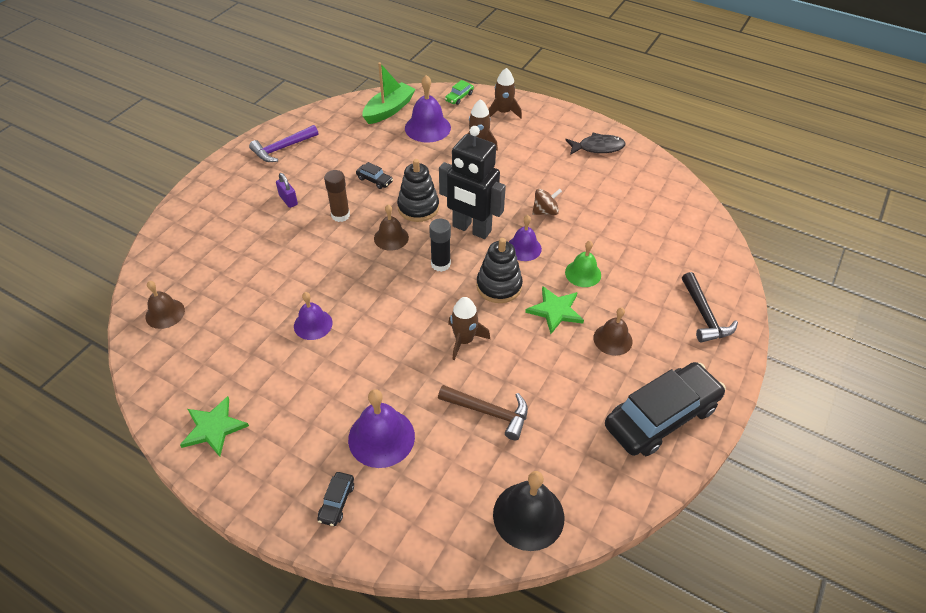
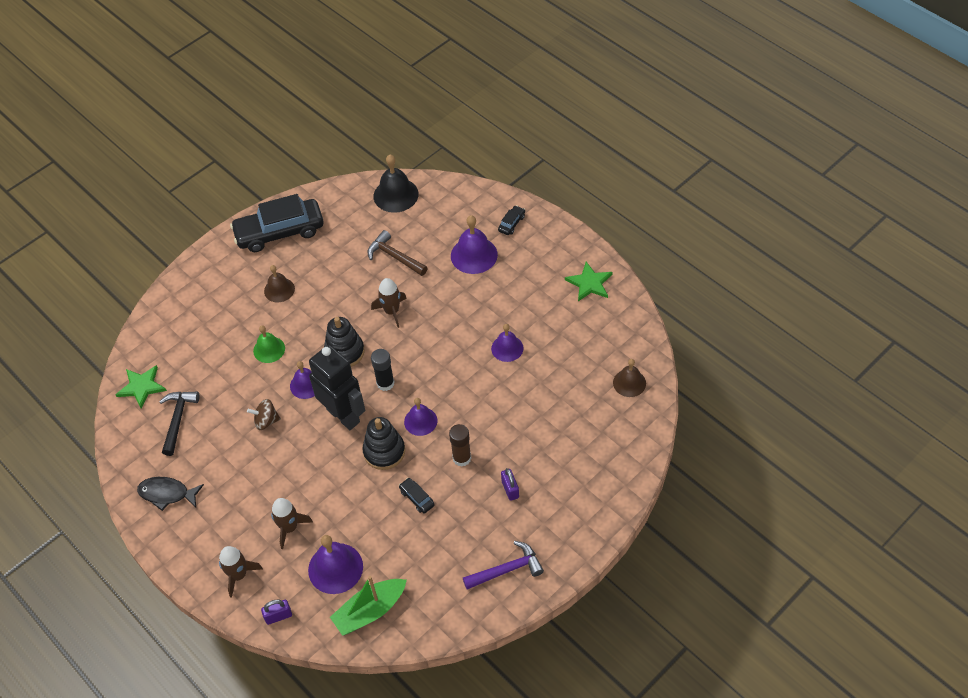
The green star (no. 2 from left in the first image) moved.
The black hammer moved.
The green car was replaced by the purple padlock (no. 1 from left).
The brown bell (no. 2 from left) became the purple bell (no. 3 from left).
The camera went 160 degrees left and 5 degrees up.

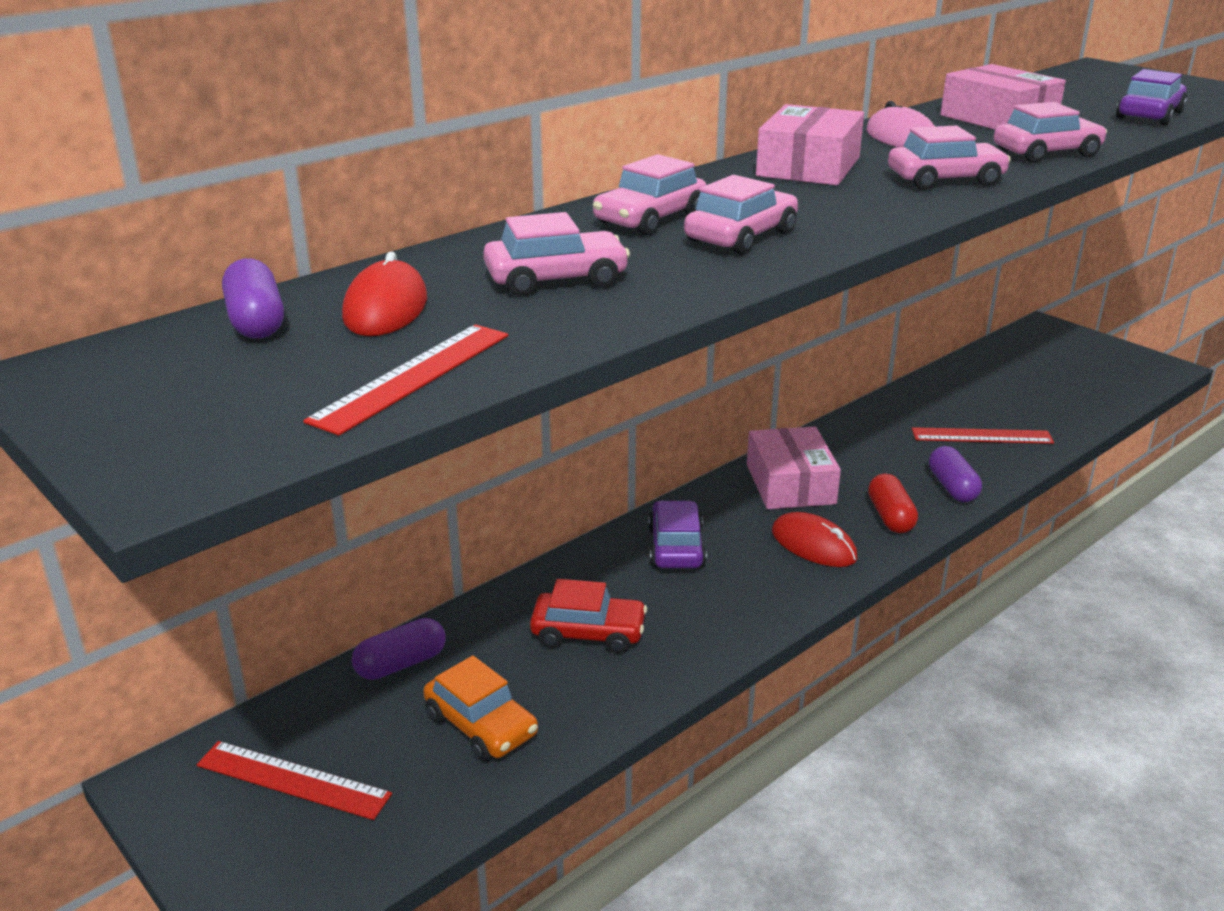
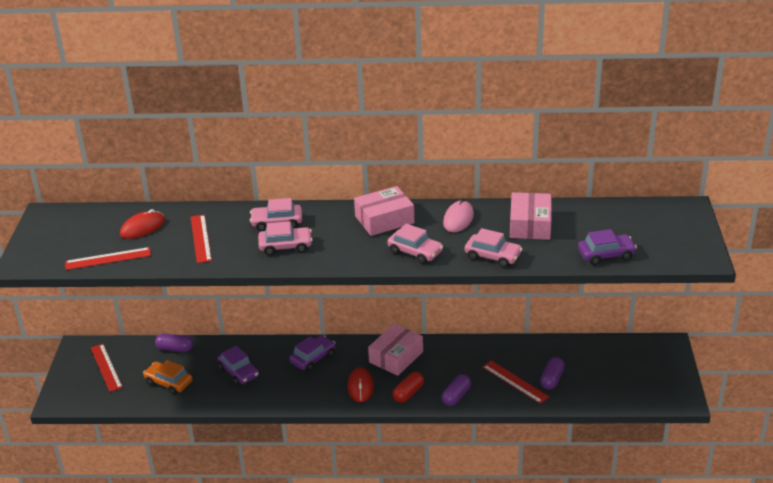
The purple capsule (no. 1 from left in the first image) moved.
The pink car (no. 1 from left) was replaced by the red ruler (no. 3 from left).
The red car became the purple car (no. 1 from left).
The orange car turned 120 degrees clockwise.
The camera went 45 degrees right and 5 degrees up.

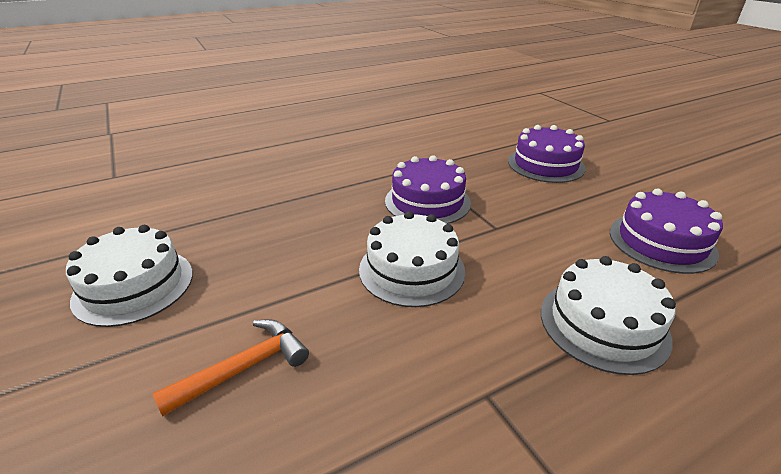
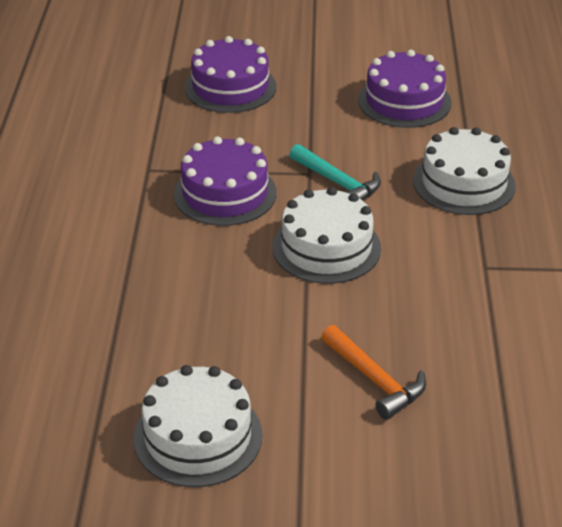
The turquoise hammer appeared.
The orange hammer turned 150 degrees clockwise.
The camera went 60 degrees left and 5 degrees up.

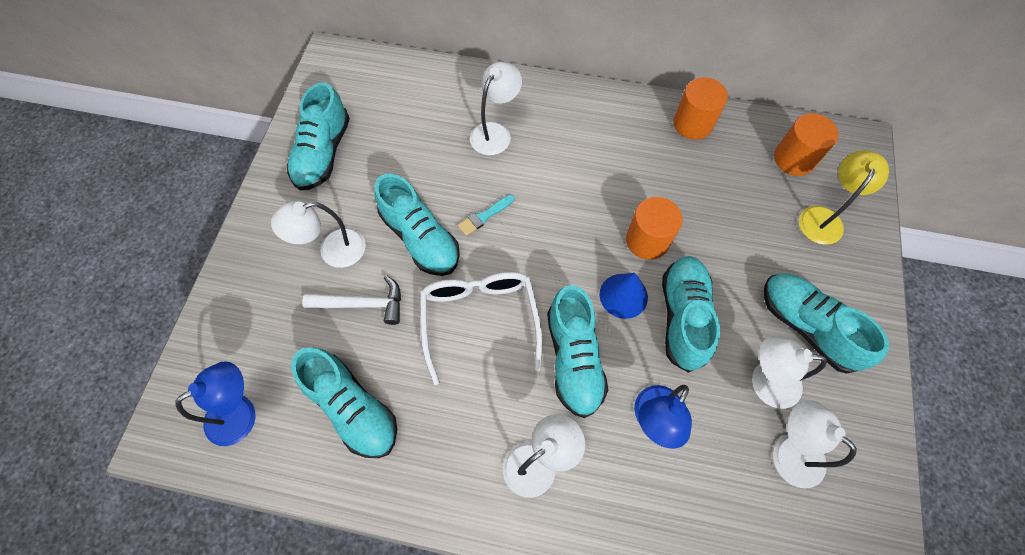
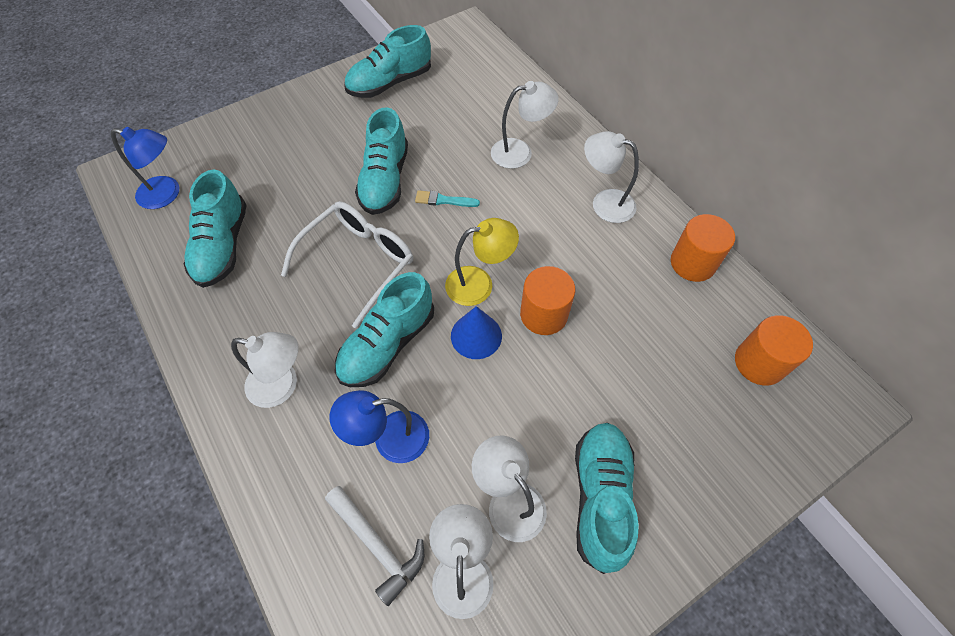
The turquoise shoe (no. 5 from left) disappeared.
The white lamp (no. 1 from left in the first image) moved.
The white hammer moved.
The yellow lamp moved.
The camera went 45 degrees right and 5 degrees down.

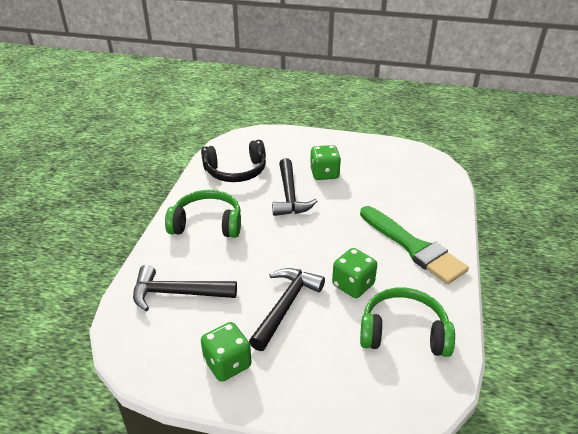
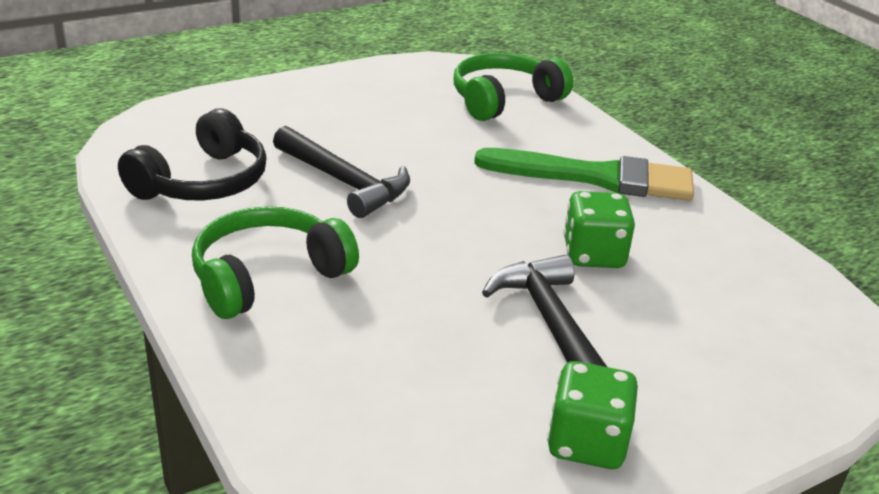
The black hammer (no. 1 from left) disappeared.
The green dice (no. 2 from left) disappeared.
The green headphones (no. 2 from left) moved.
The camera went 45 degrees left and 5 degrees down.

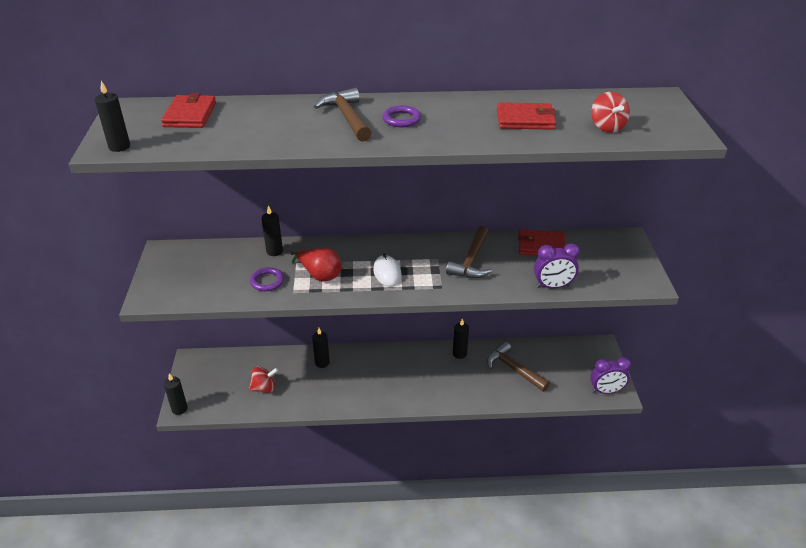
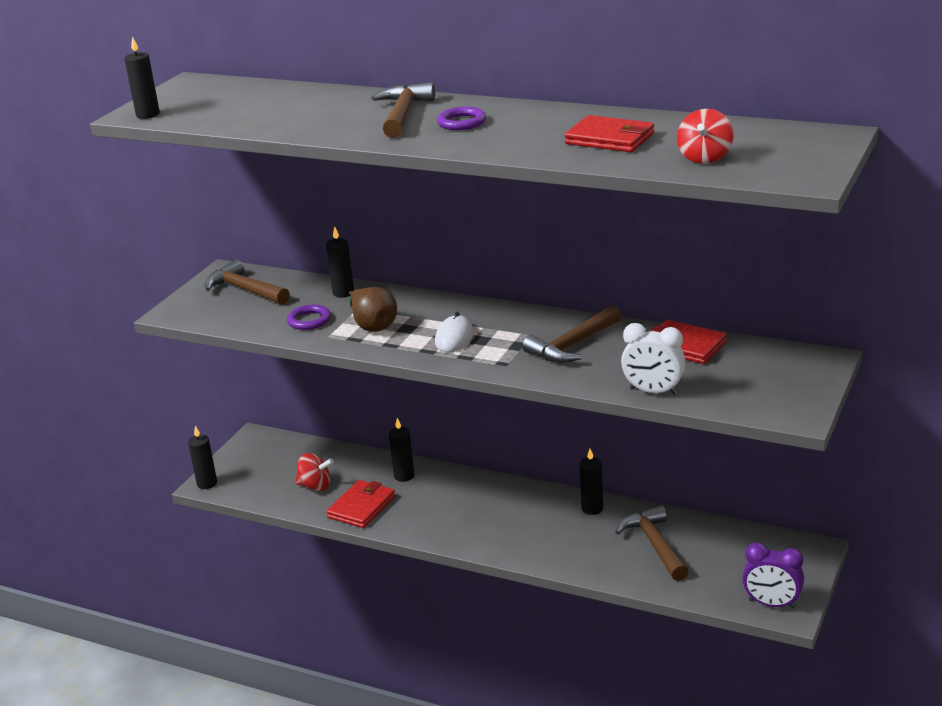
The brown hammer (no. 1 from left) appeared.
The red wallet (no. 1 from left) moved.
The red pear became the brown pear.
The purple clock (no. 1 from left) became the white clock.
The camera went 30 degrees right and 10 degrees down.

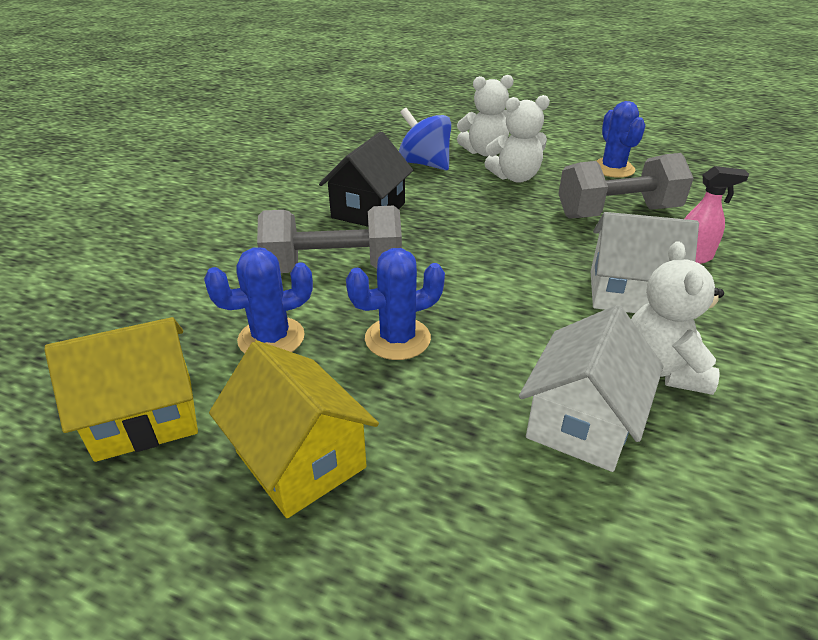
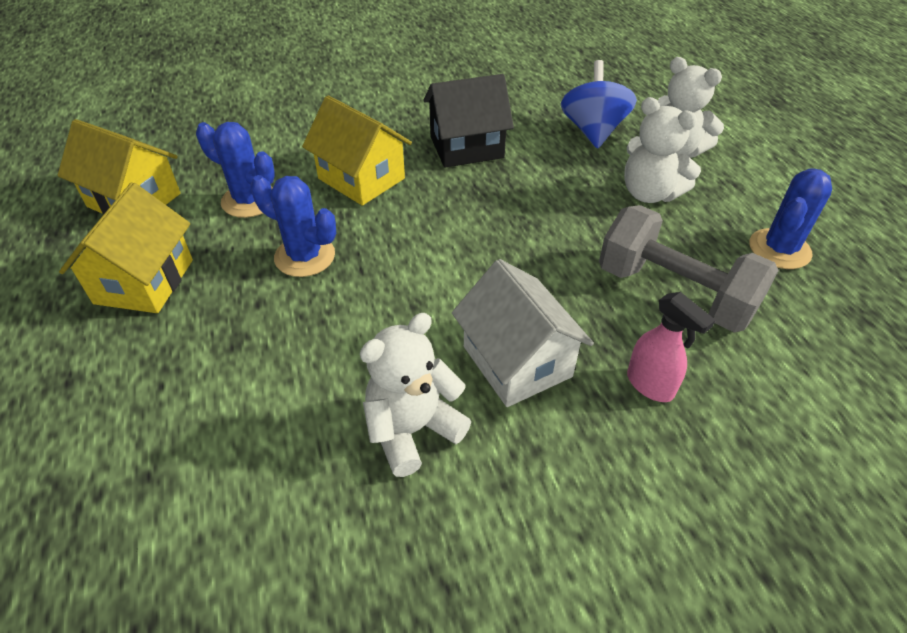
The white house (no. 1 from left) disappeared.
The grey dumbbell (no. 1 from left) was replaced by the yellow house (no. 3 from left).
The camera went 50 degrees right and 10 degrees up.

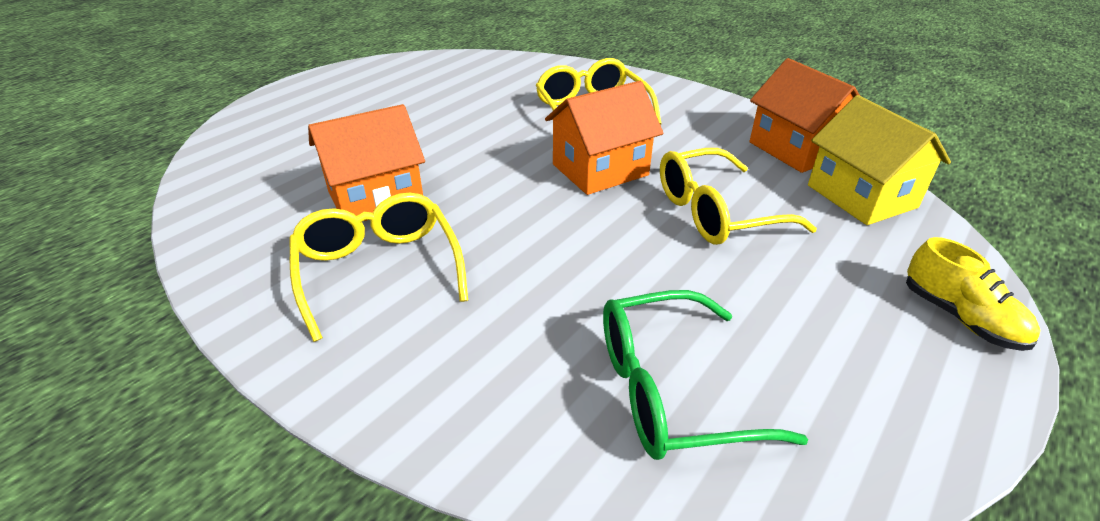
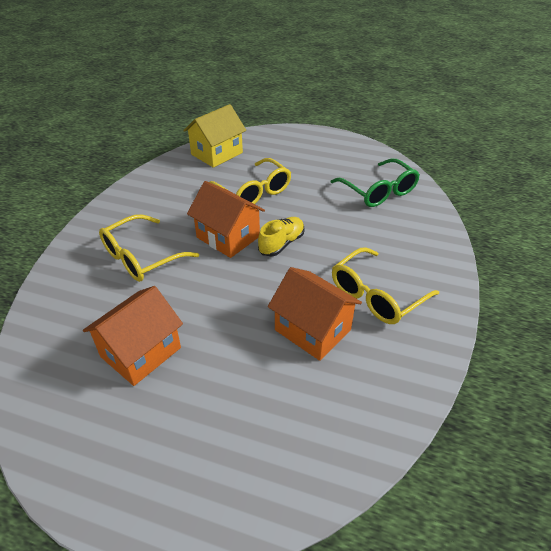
The orange house (no. 3 from left in the first image) moved.
The yellow shoe moved.
The camera went 110 degrees left and 5 degrees up.

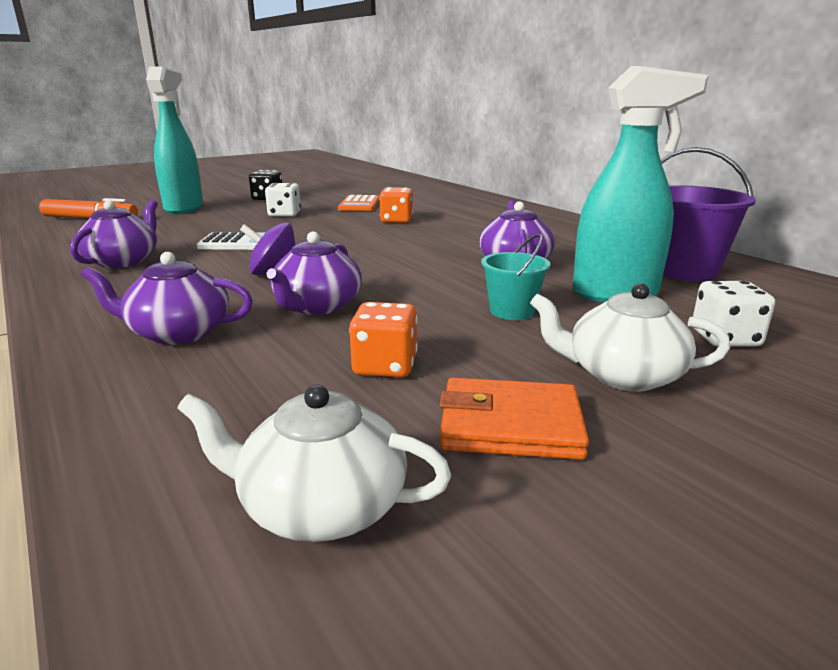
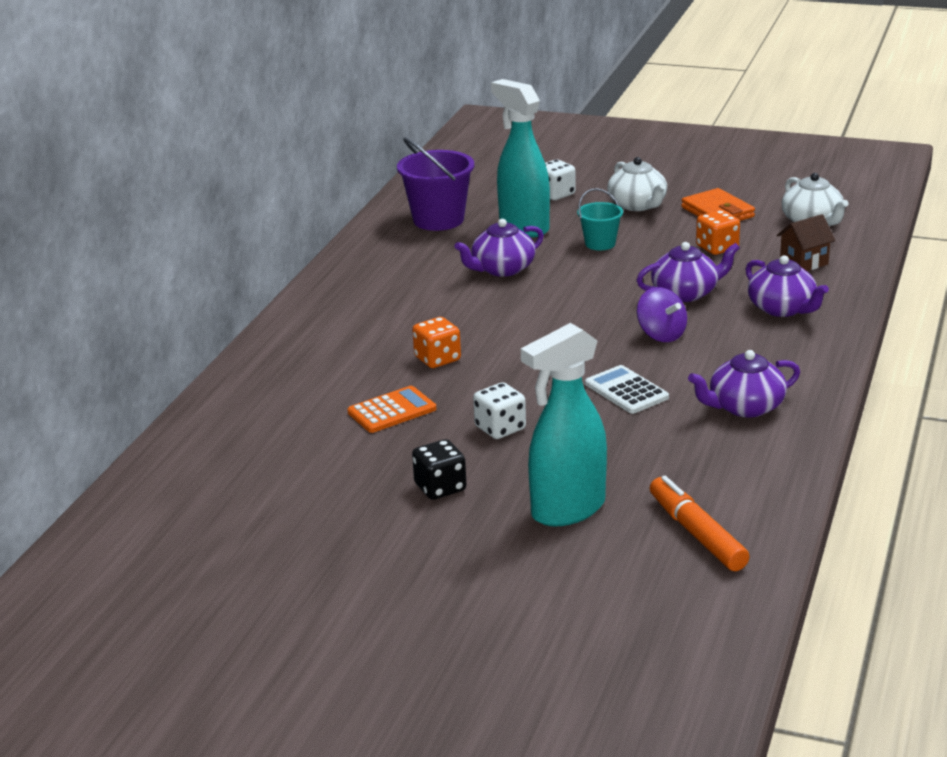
The brown house appeared.
The camera went 125 degrees left and 5 degrees up.

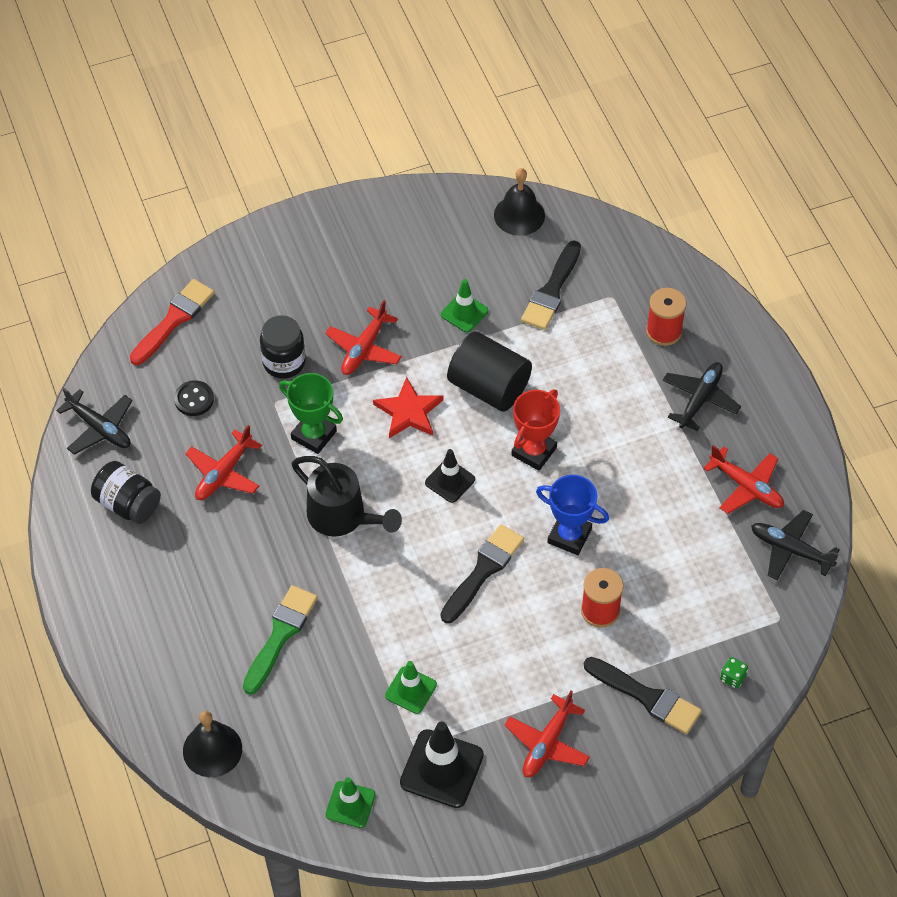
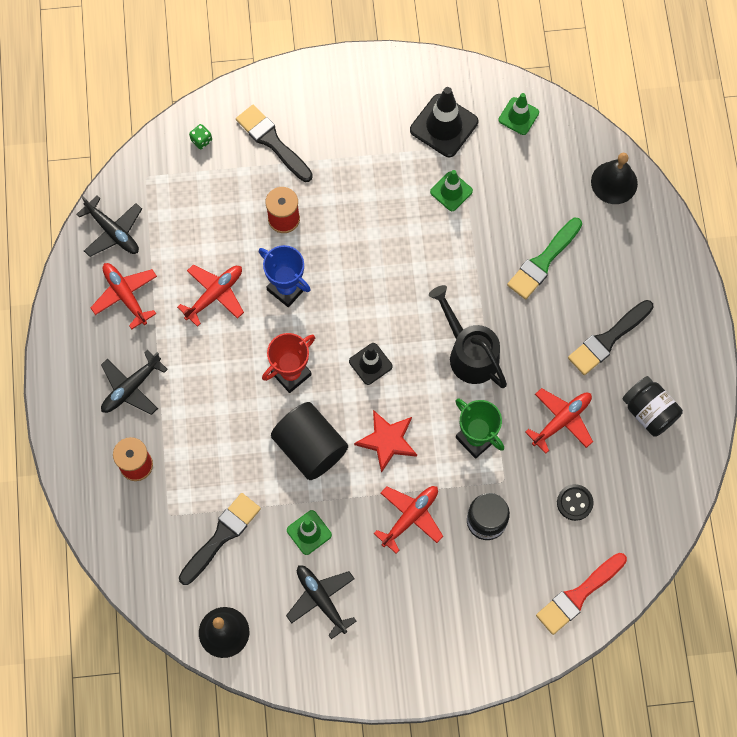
The black plane (no. 1 from left in the first image) moved.
The black brush (no. 1 from left in the first image) moved.
The red plane (no. 3 from left in the first image) moved.
The camera went 165 degrees left and 15 degrees up.

